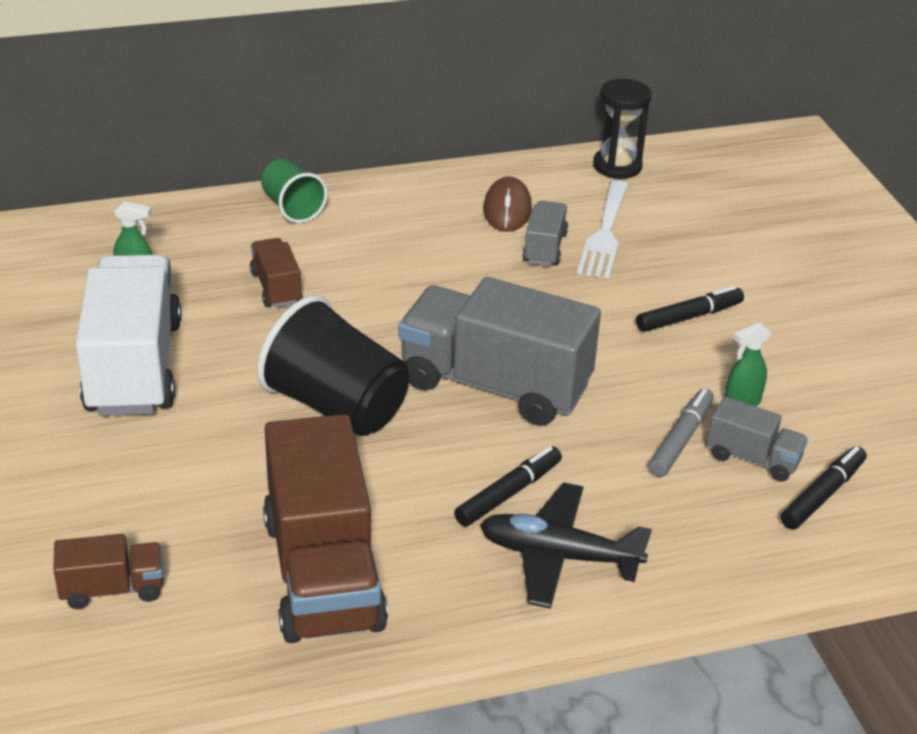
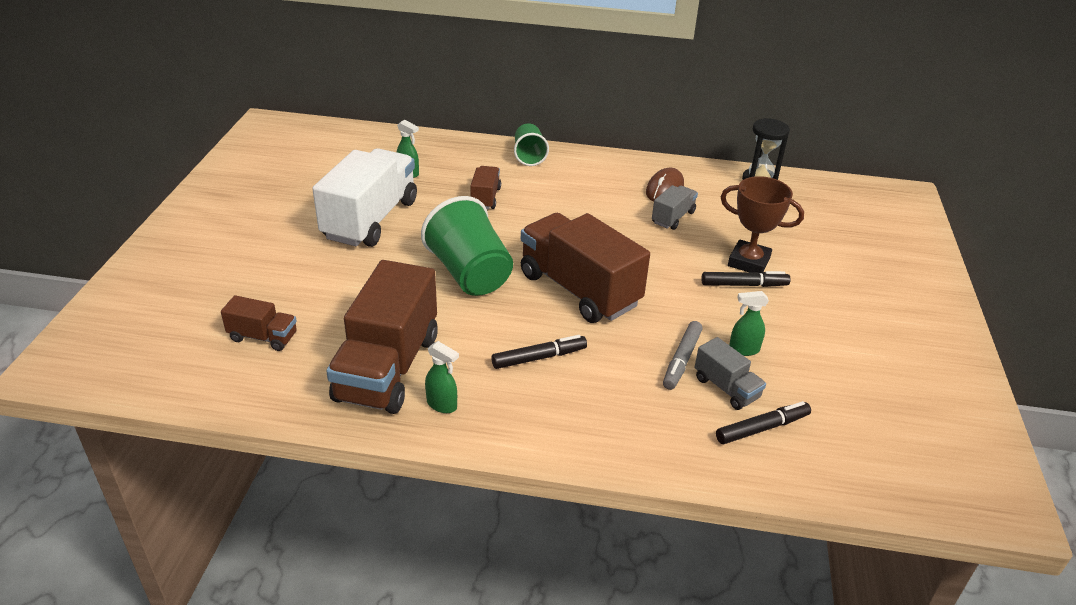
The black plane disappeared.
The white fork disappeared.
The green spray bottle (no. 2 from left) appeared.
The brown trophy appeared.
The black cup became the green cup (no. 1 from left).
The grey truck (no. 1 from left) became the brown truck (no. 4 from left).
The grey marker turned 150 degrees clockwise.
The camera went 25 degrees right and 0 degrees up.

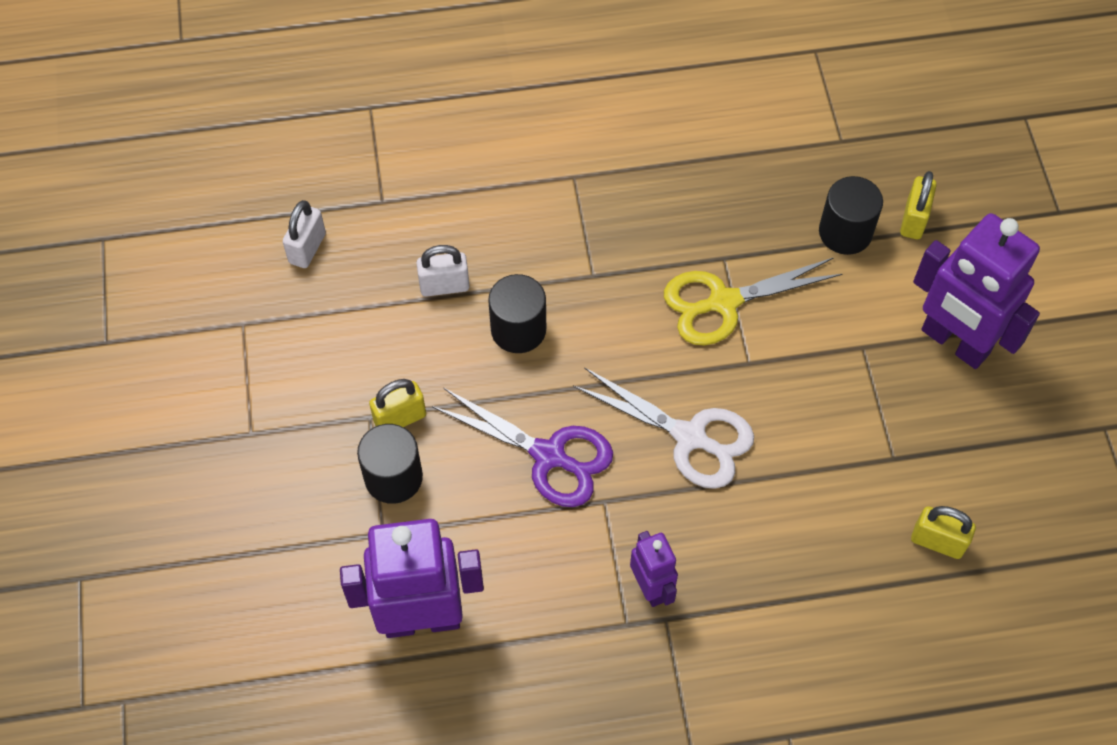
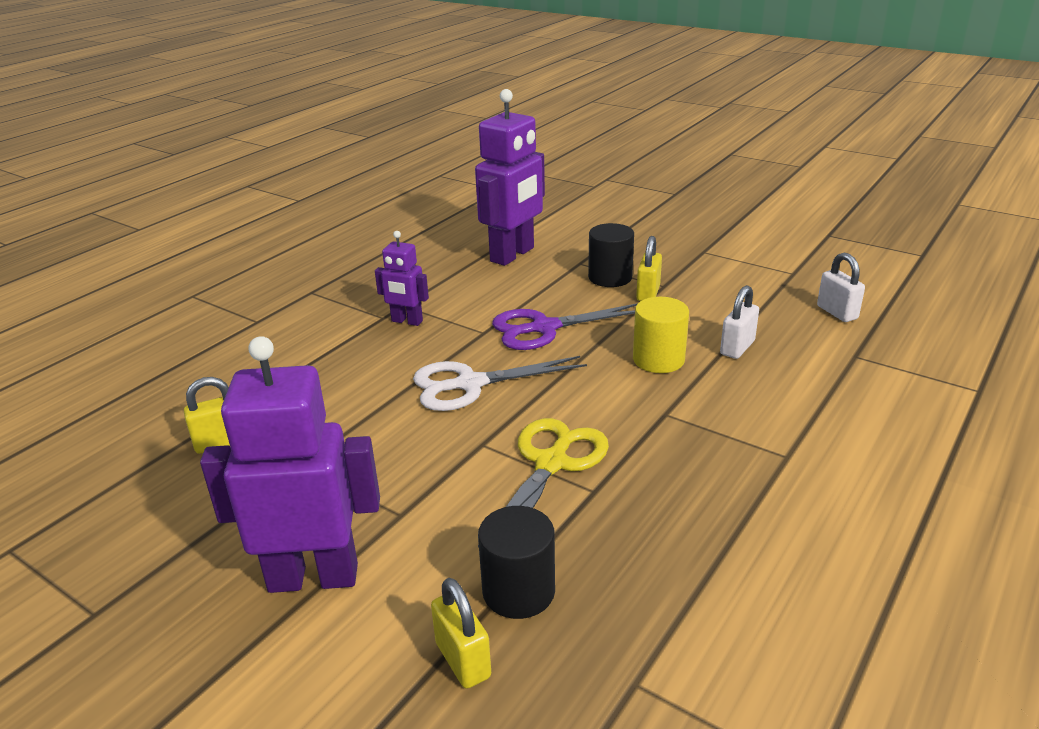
The black cylinder (no. 2 from left) became the yellow cylinder.
The camera went 135 degrees right and 30 degrees down.

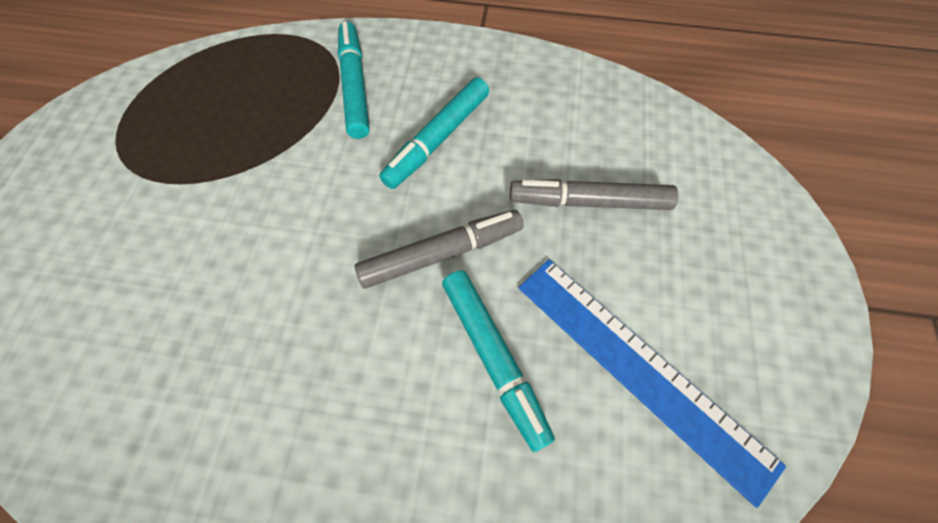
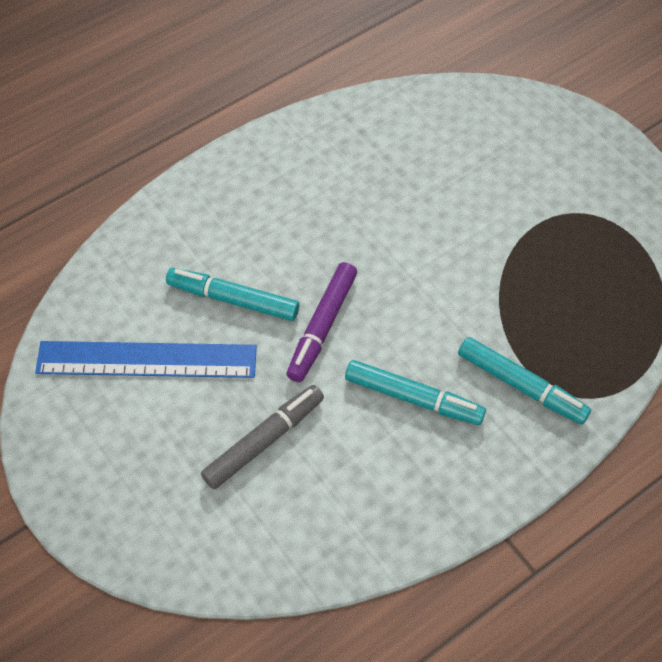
The grey marker (no. 1 from left) became the purple marker.
The turquoise marker (no. 2 from left) turned 120 degrees clockwise.
The camera went 135 degrees right and 5 degrees down.

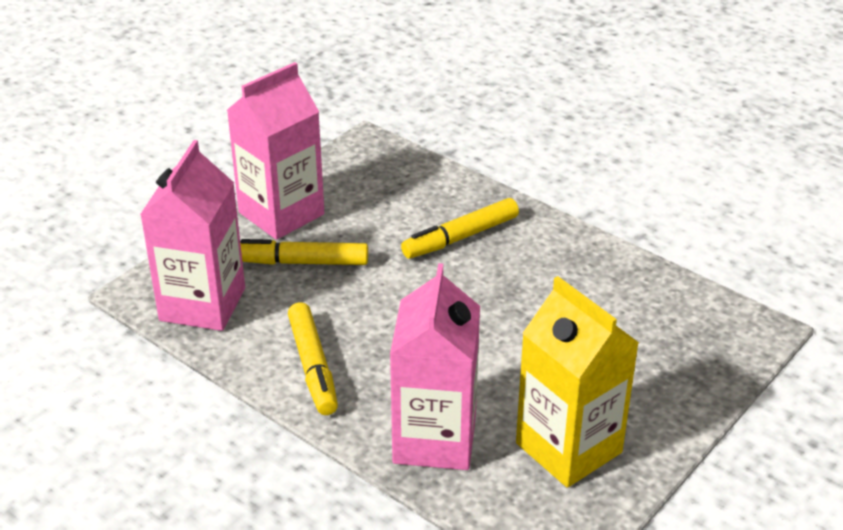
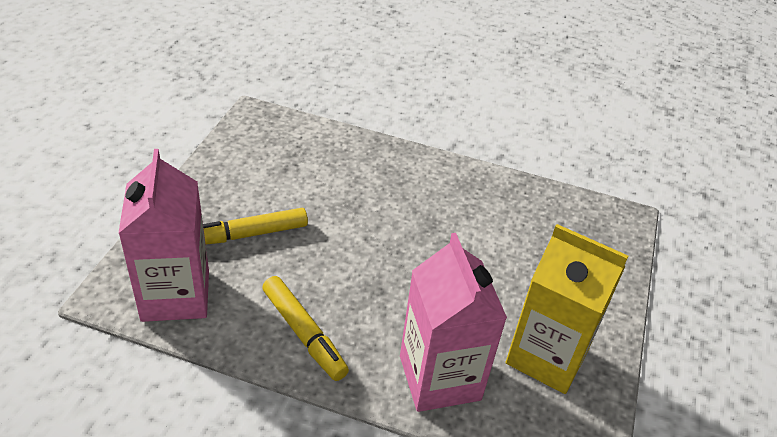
The pink carton (no. 2 from left) disappeared.
The yellow marker (no. 3 from left) disappeared.
The camera went 25 degrees left and 5 degrees up.

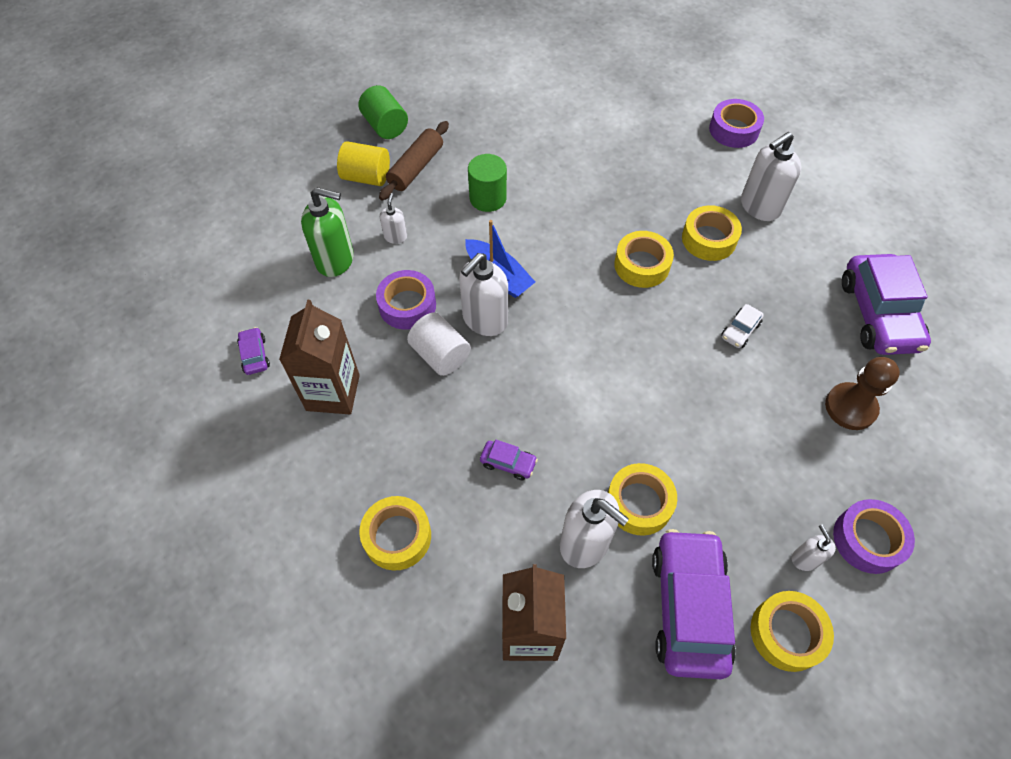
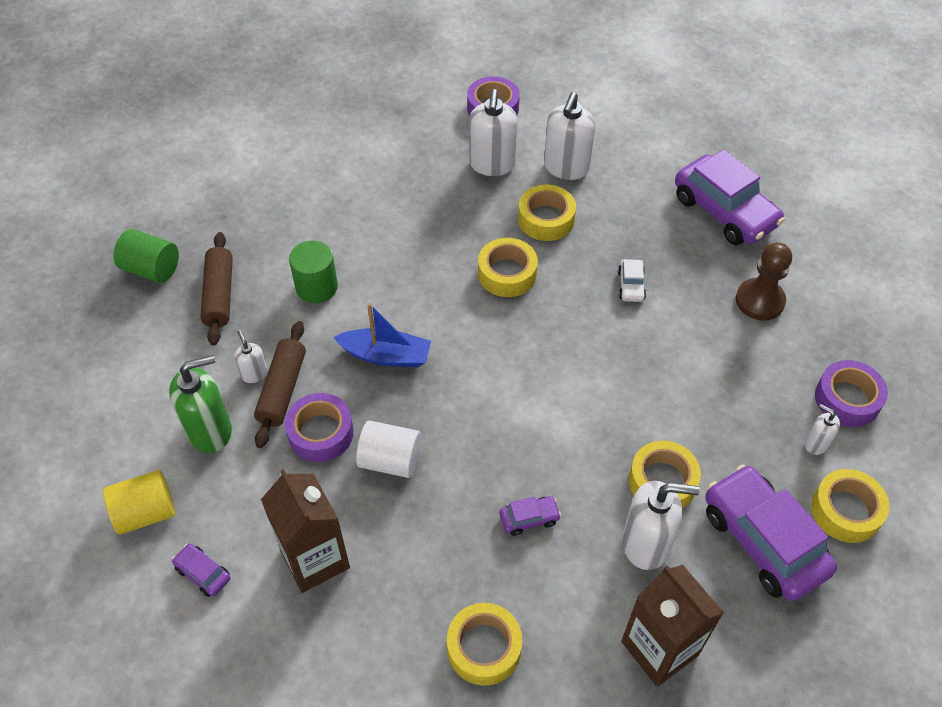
The brown rolling pin (no. 2 from left) appeared.
The yellow cylinder moved.
The white soap dispenser (no. 2 from left) moved.
The camera went 35 degrees left and 5 degrees down.

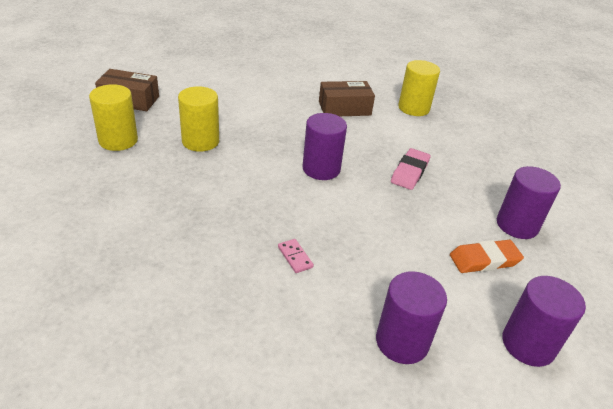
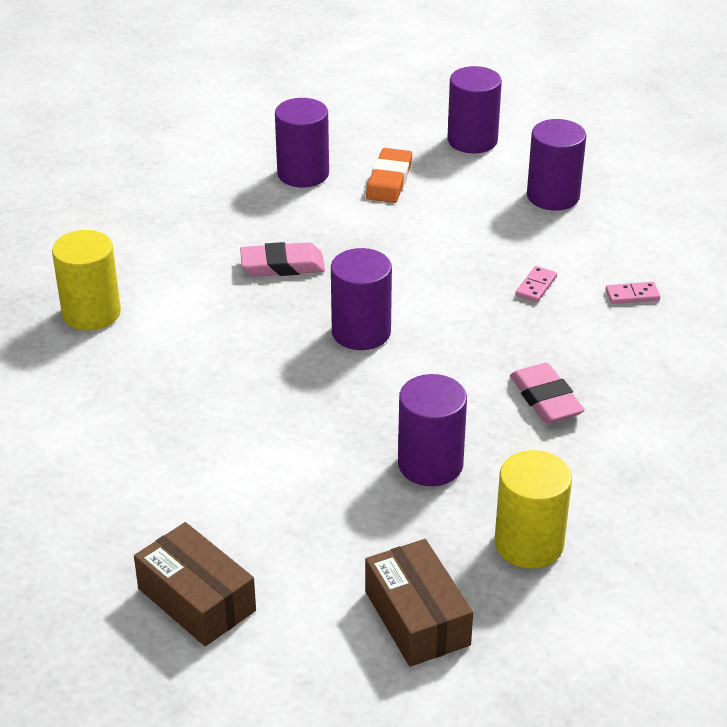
The pink eraser (no. 2 from left) appeared.
The pink domino (no. 2 from left) appeared.
The brown box (no. 2 from left in the first image) moved.
The yellow cylinder (no. 2 from left) became the purple cylinder (no. 3 from left).
The orange eraser turned 60 degrees clockwise.
The camera went 120 degrees left and 0 degrees up.

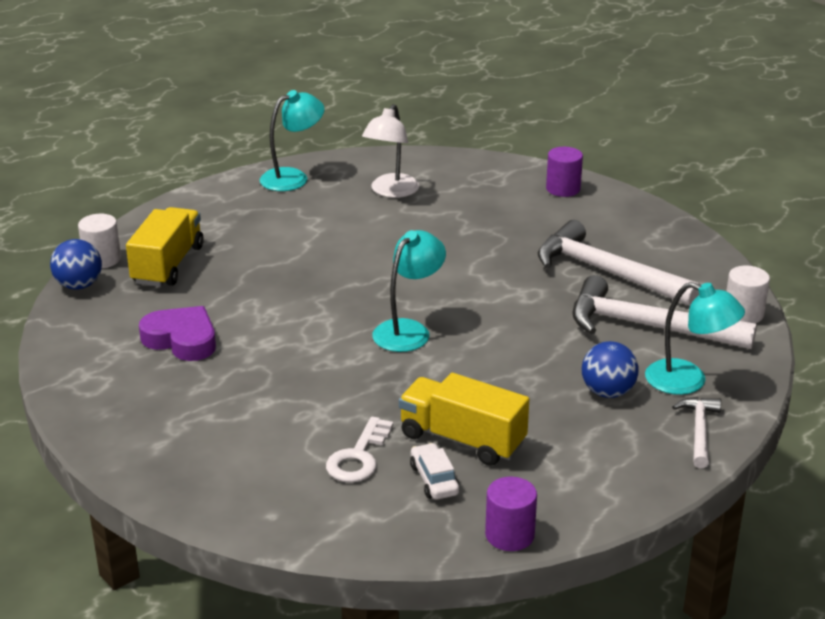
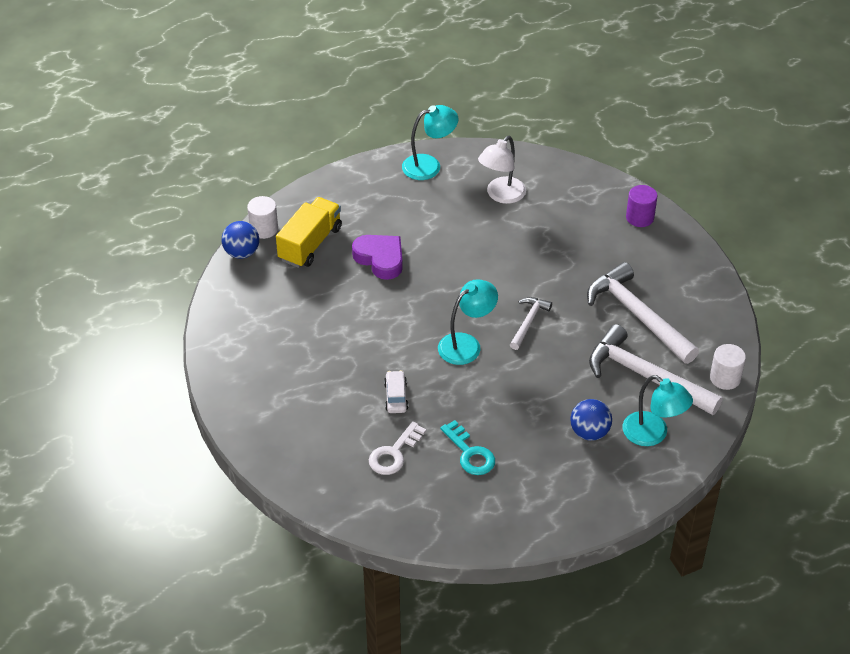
The purple cylinder (no. 1 from left) disappeared.
The purple heart moved.
The white car moved.
The white hammer (no. 3 from left in the first image) moved.
The yellow truck (no. 2 from left) was replaced by the turquoise key.
The camera went 15 degrees right and 15 degrees up.

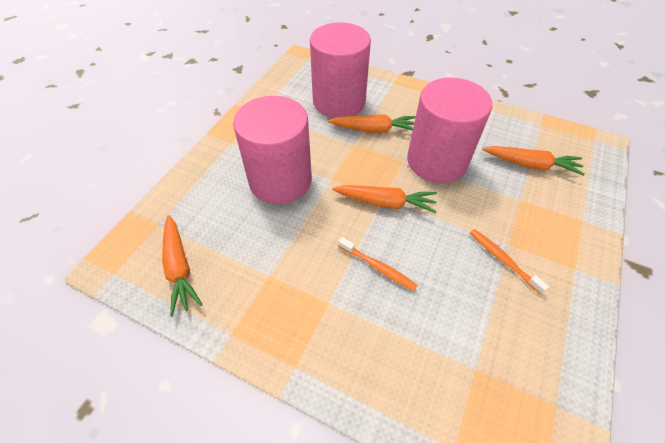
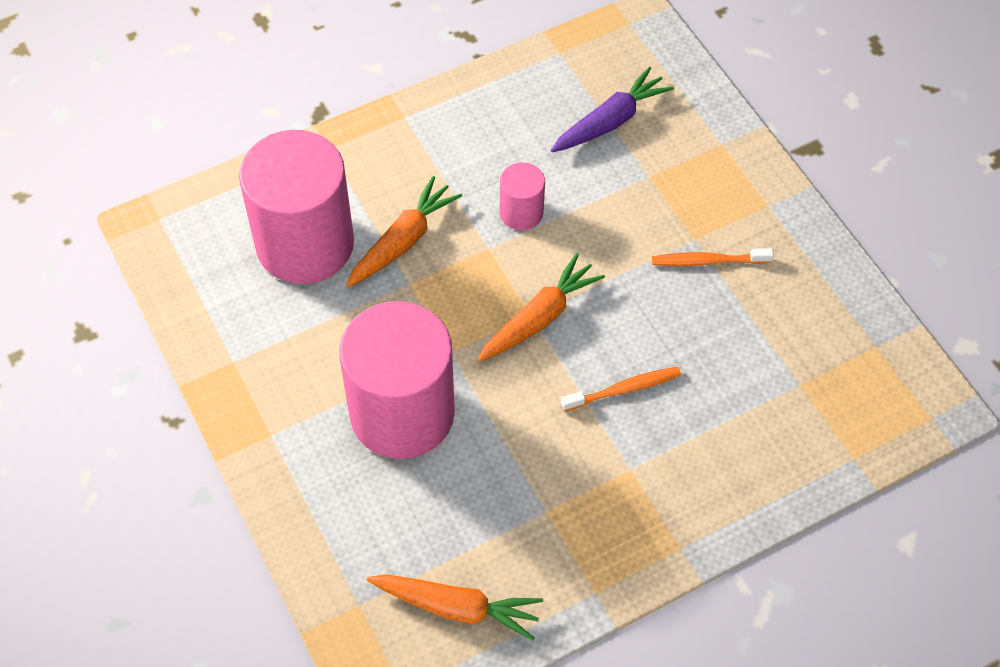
The orange carrot (no. 4 from left) became the purple carrot.
The pink cylinder (no. 3 from left) changed to 0.45 times the size.
The camera went 55 degrees left and 5 degrees up.

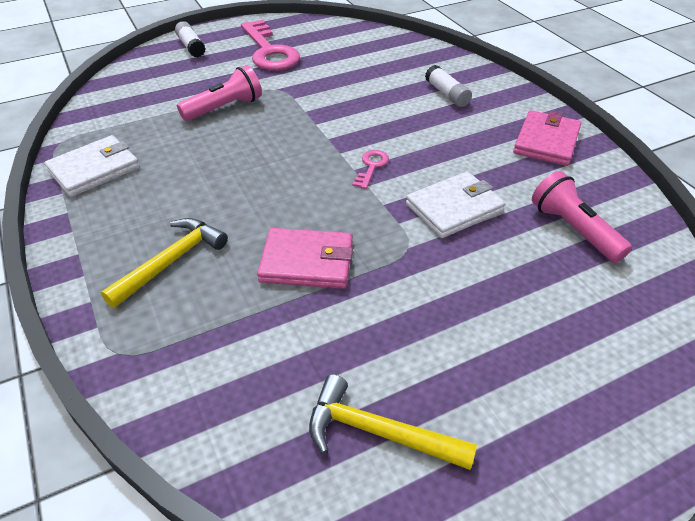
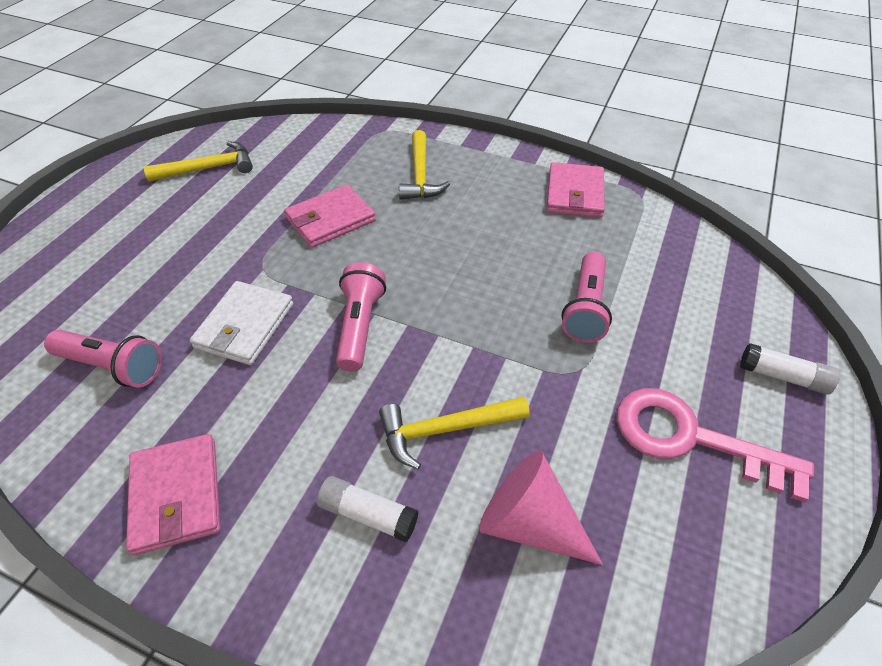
The yellow hammer (no. 3 from left) appeared.
The pink cone appeared.
The pink key (no. 2 from left) was replaced by the pink flashlight (no. 2 from left).
The white wallet (no. 1 from left) became the pink wallet (no. 3 from left).
The camera went 140 degrees right and 5 degrees up.

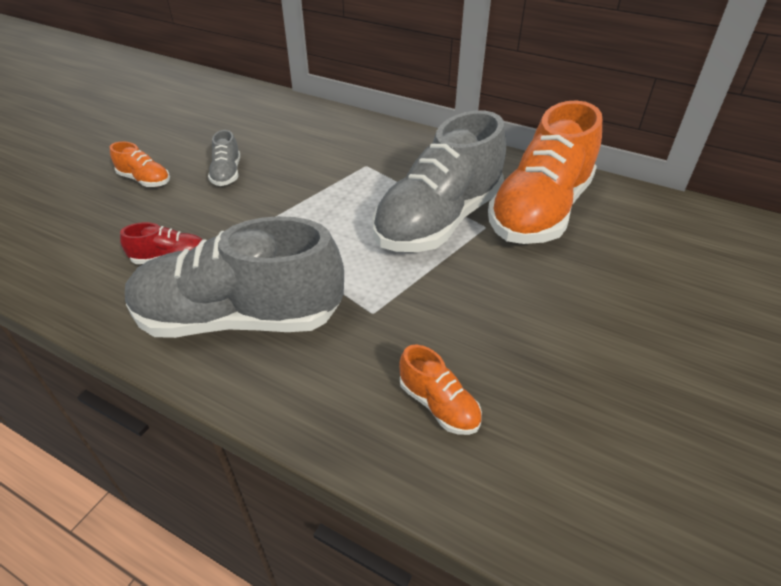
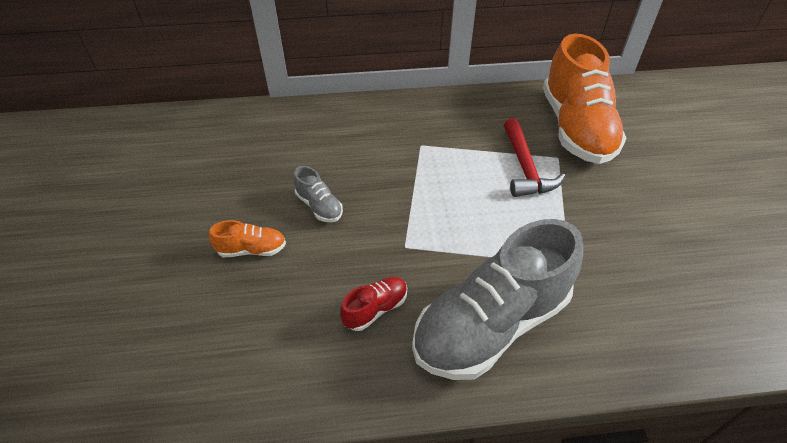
The orange shoe (no. 2 from left) disappeared.
The grey shoe (no. 3 from left) was replaced by the red hammer.
The camera went 35 degrees left and 5 degrees up.

